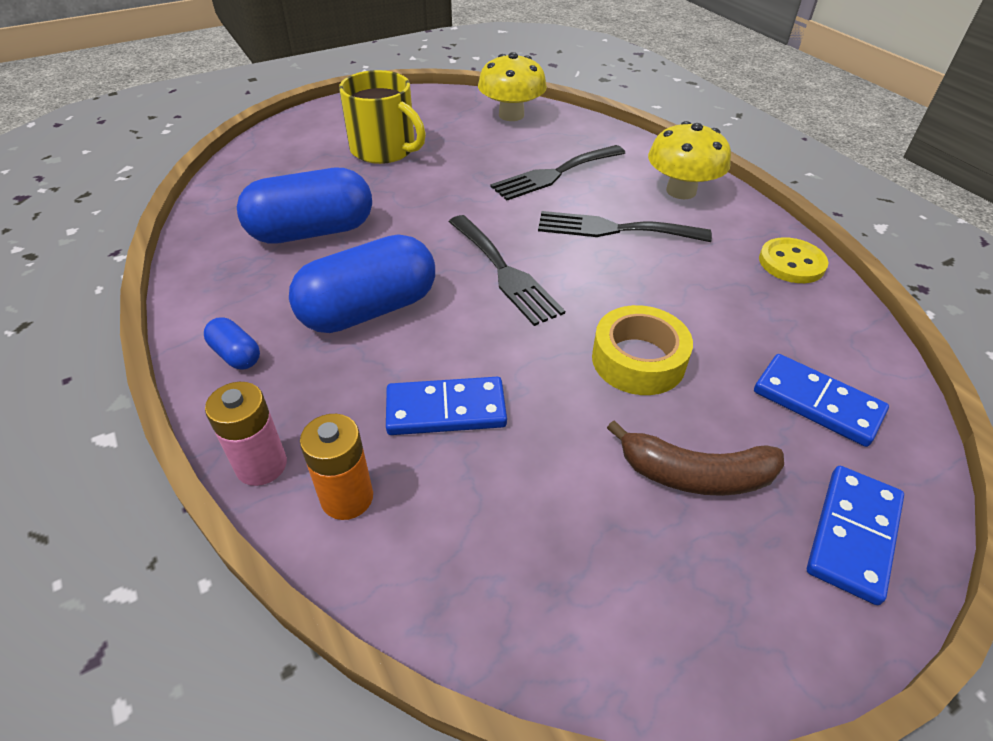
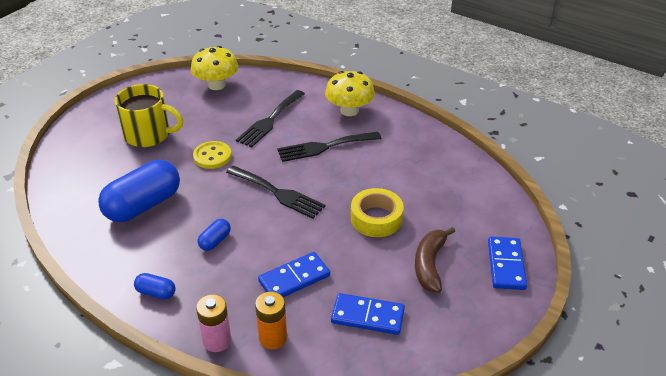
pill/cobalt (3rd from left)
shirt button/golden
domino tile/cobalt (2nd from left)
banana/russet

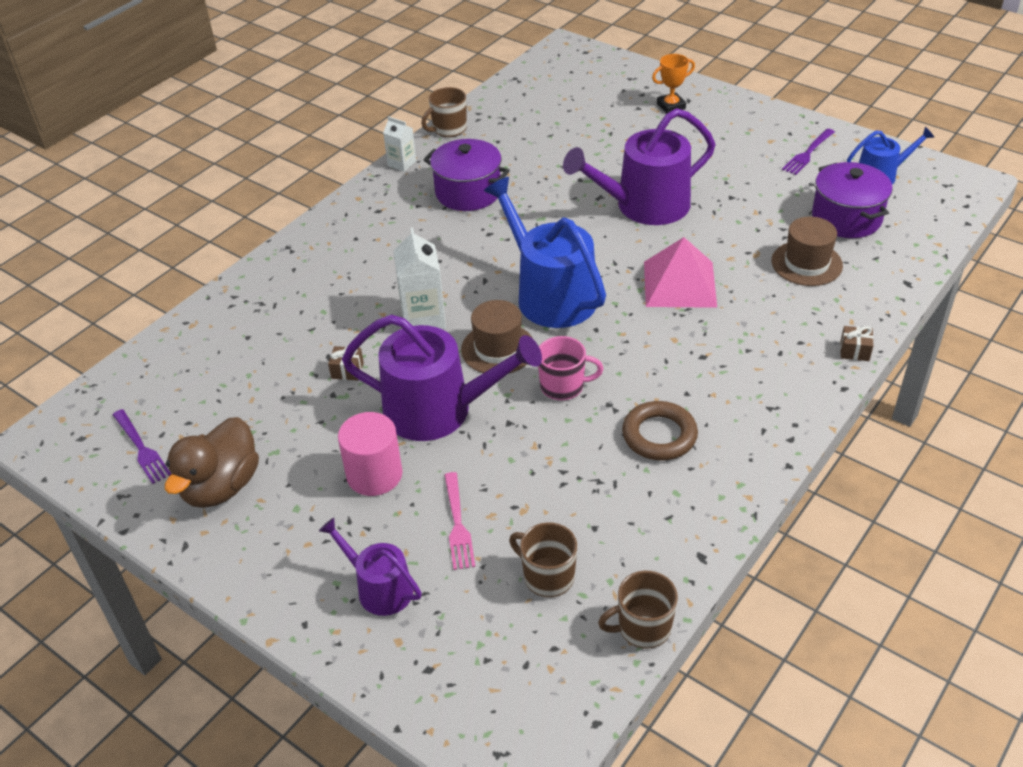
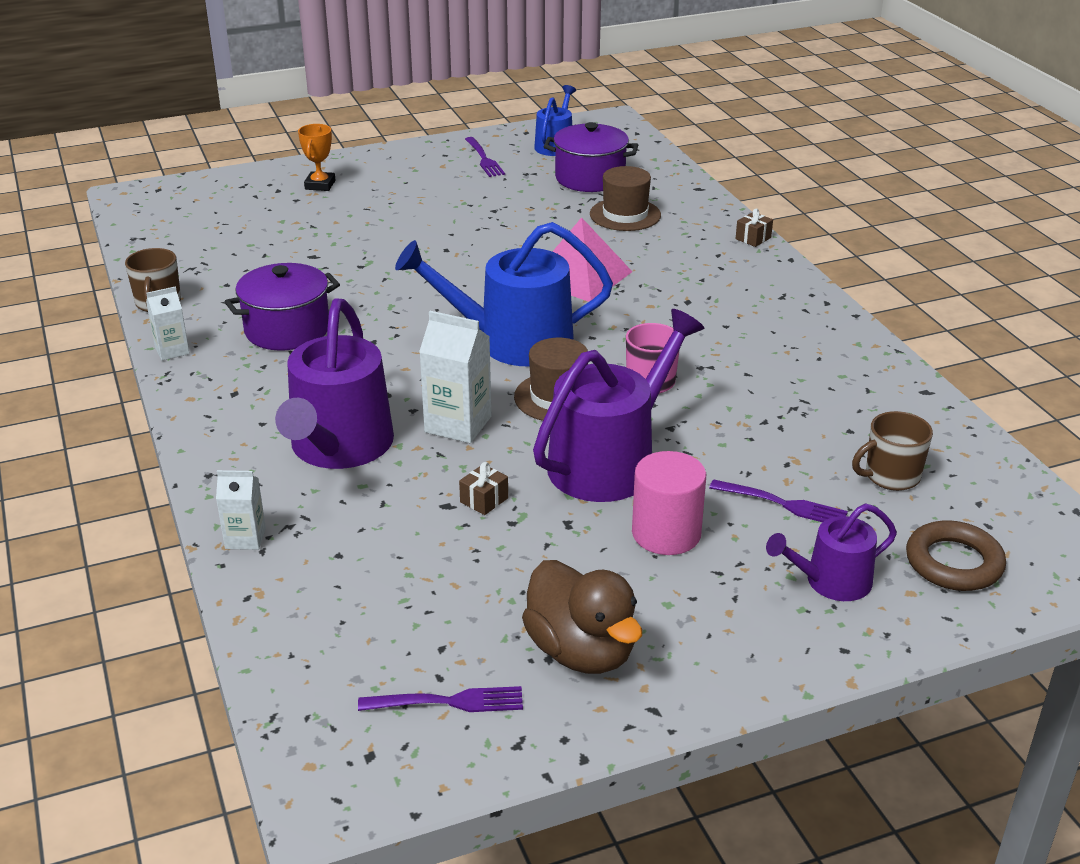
watering pot/royal purple (1st from left)
hoop/russet
dinner fork/royal purple (3rd from left)
tea mug/russet (3rd from left in the first image)
milk carton/pure white (2nd from left)

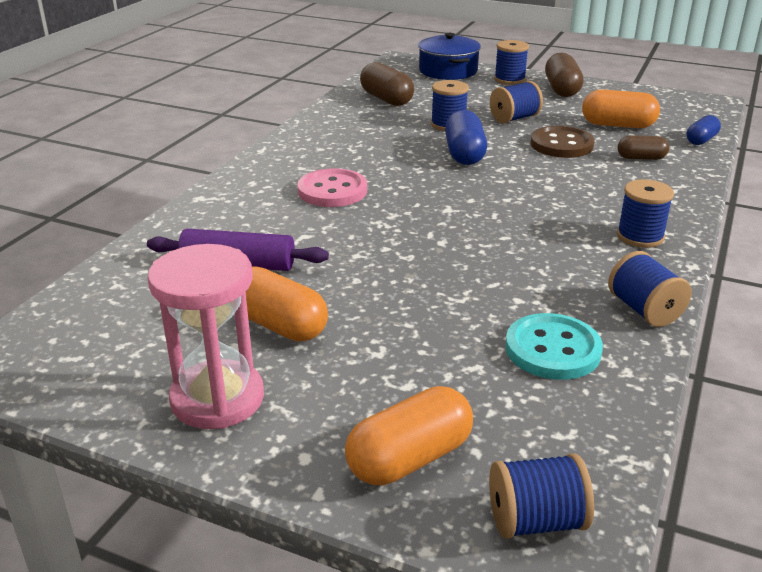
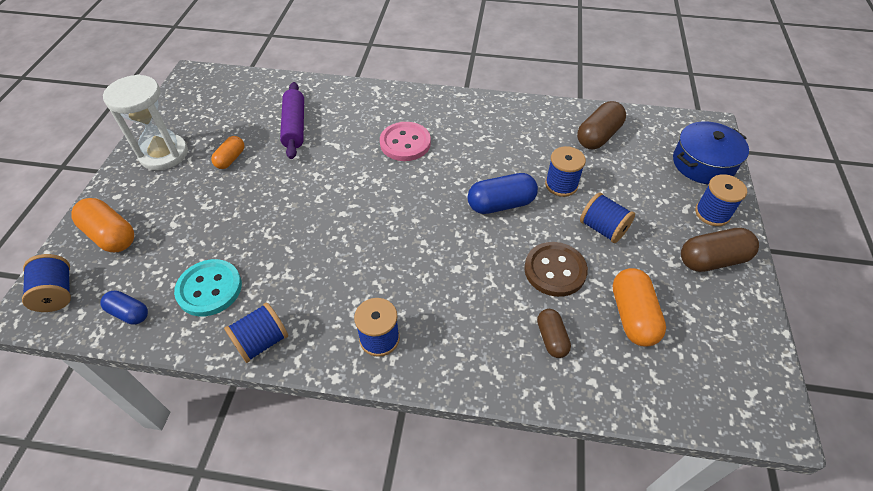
pill/cobalt (1st from left)
hourglass/pure white
pill/bright orange (2nd from left)

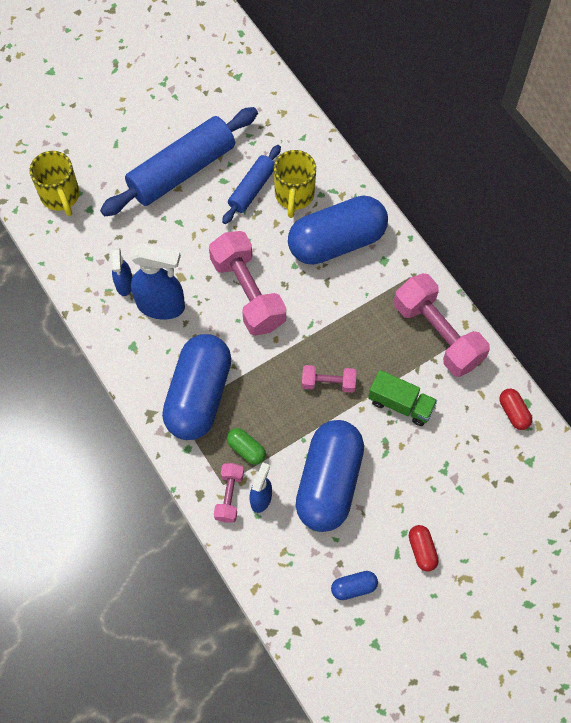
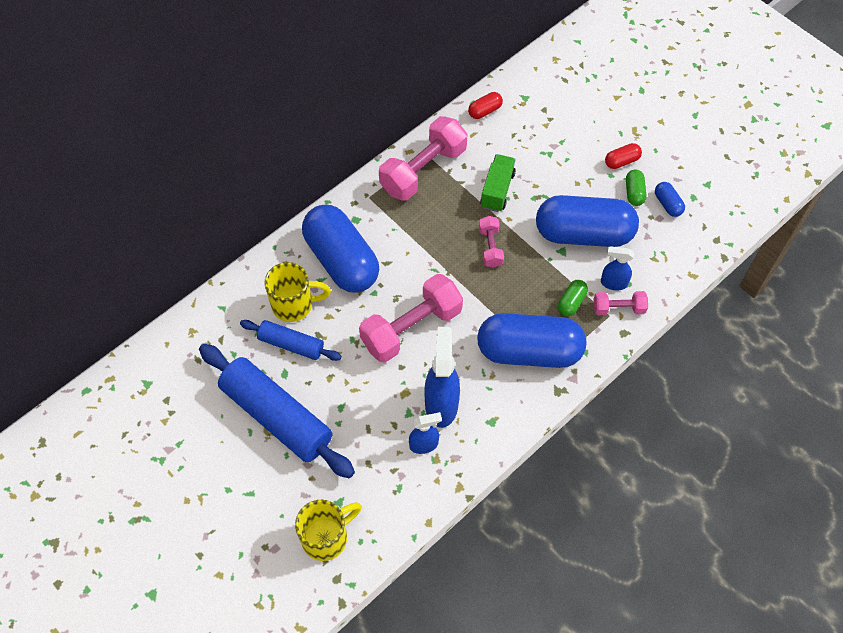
pill/leaf-green (2nd from left)

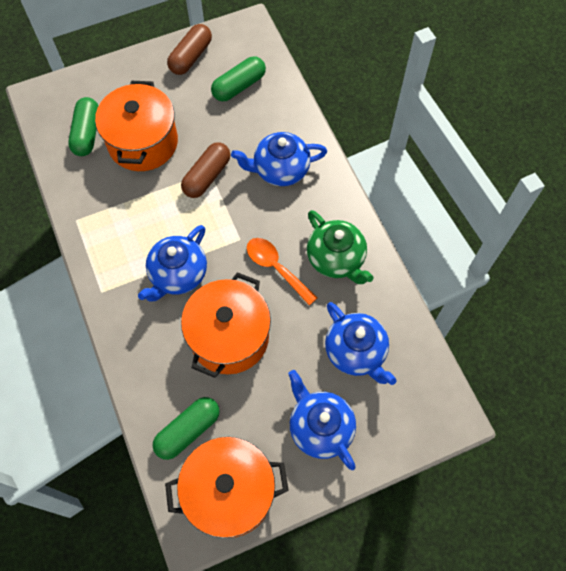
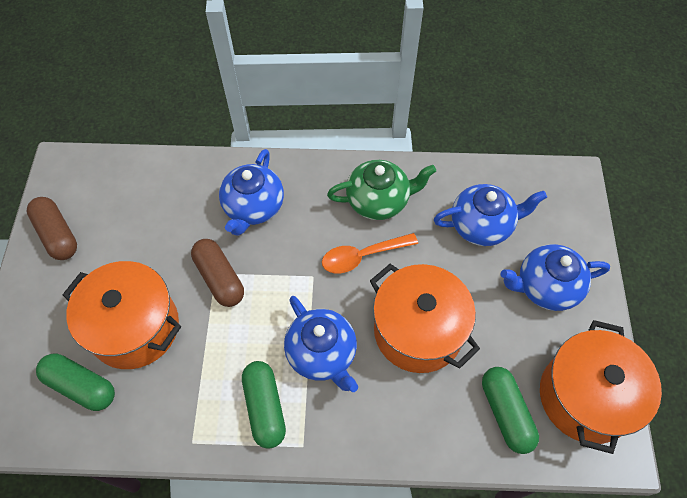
pill/leaf-green (2nd from left)

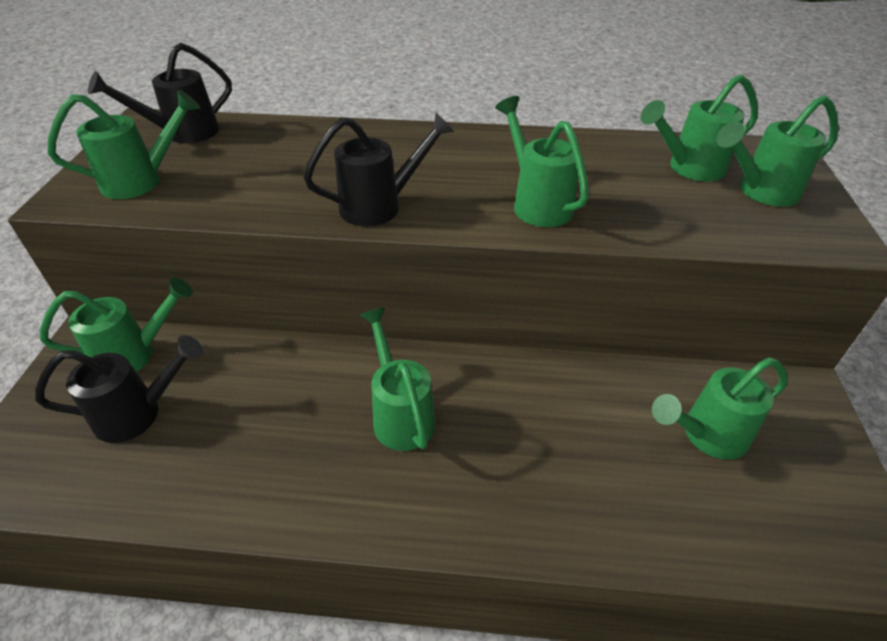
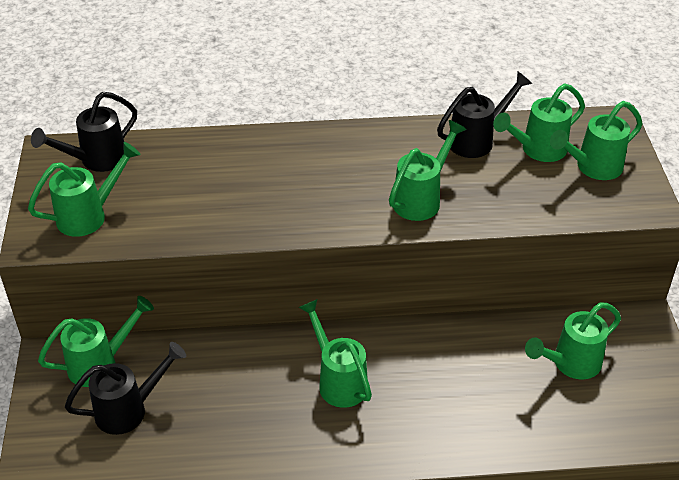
watering pot/leaf-green (4th from left)
watering pot/jet-black (3rd from left)

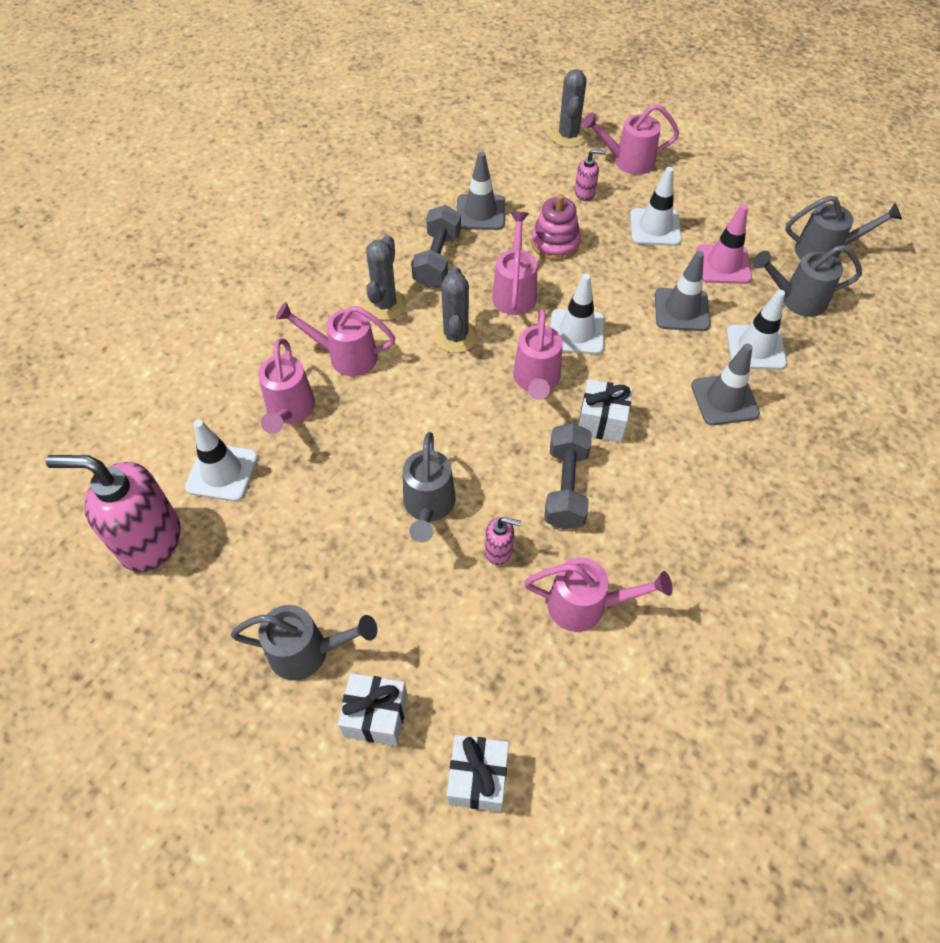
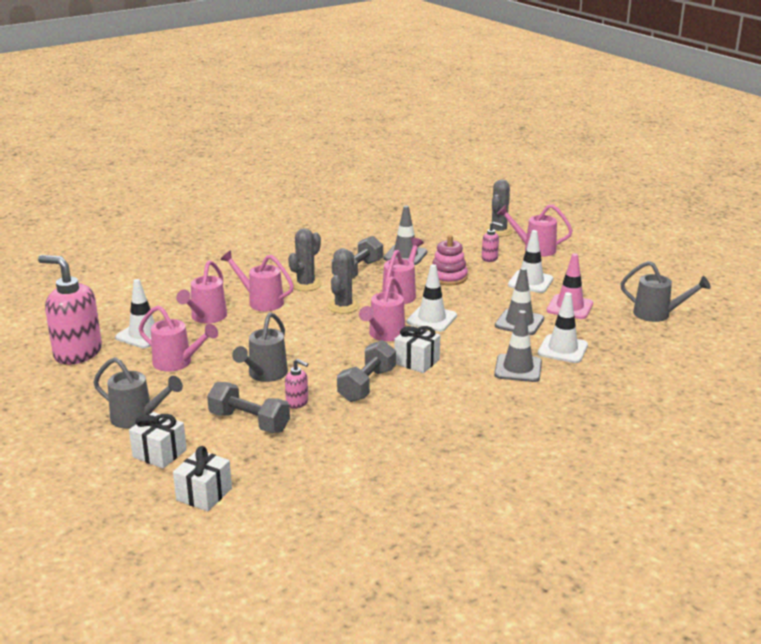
watering pot/gray (3rd from left in the first image)
watering pot/rose-pink (1st from left)
hand weight/gray (1st from left)

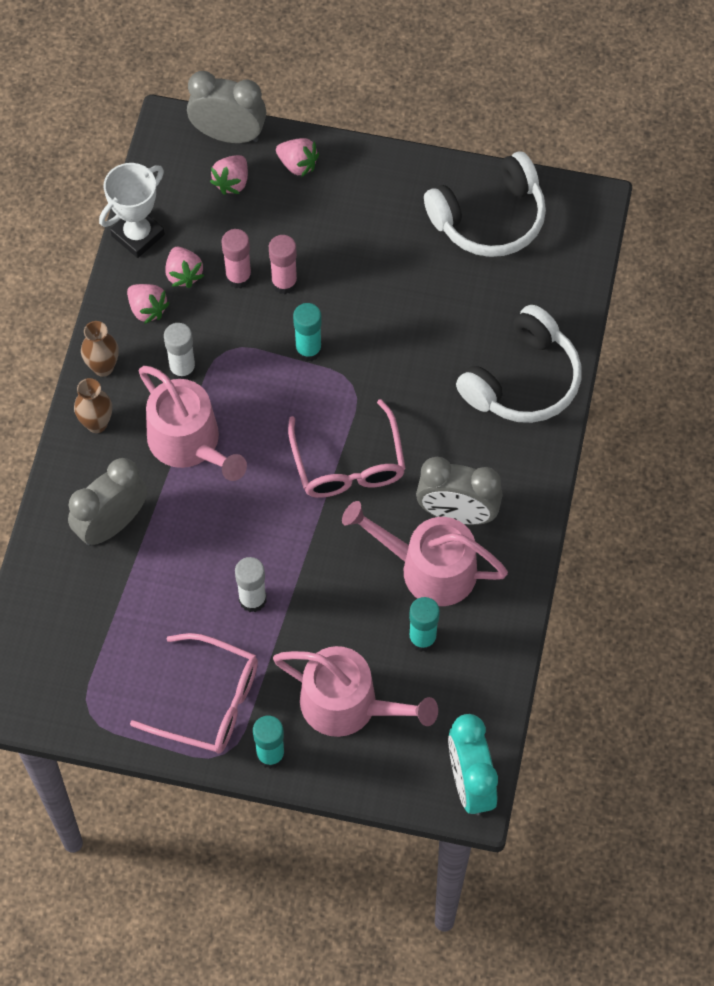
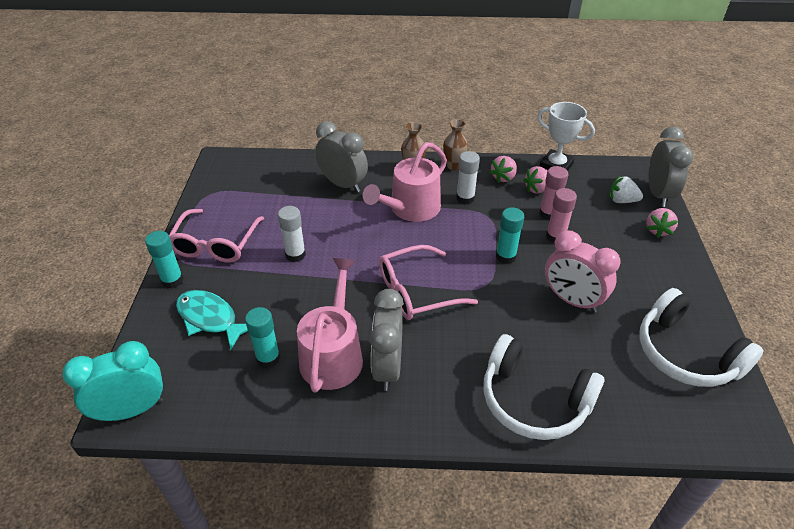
toy strawberry/pure white
fish/aqua
clock/rose-pink

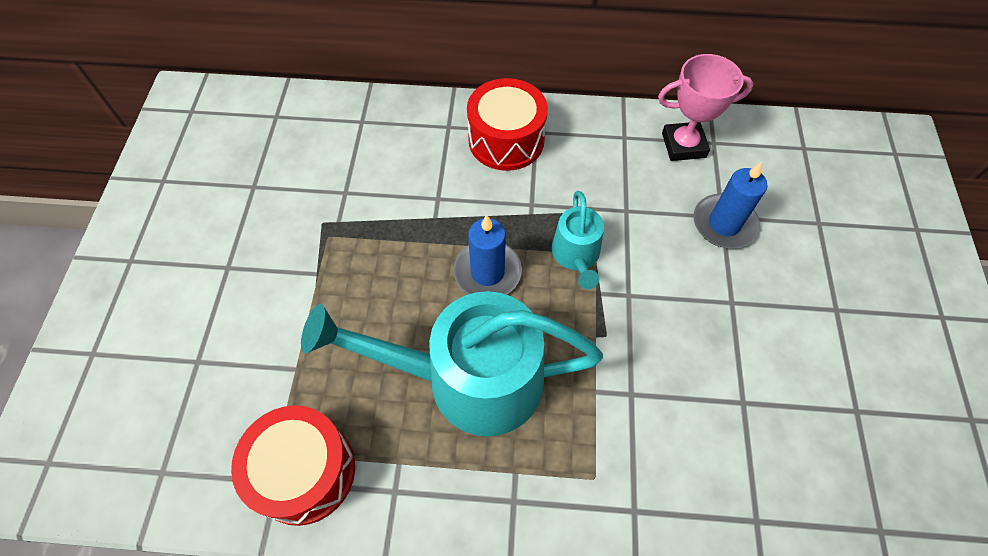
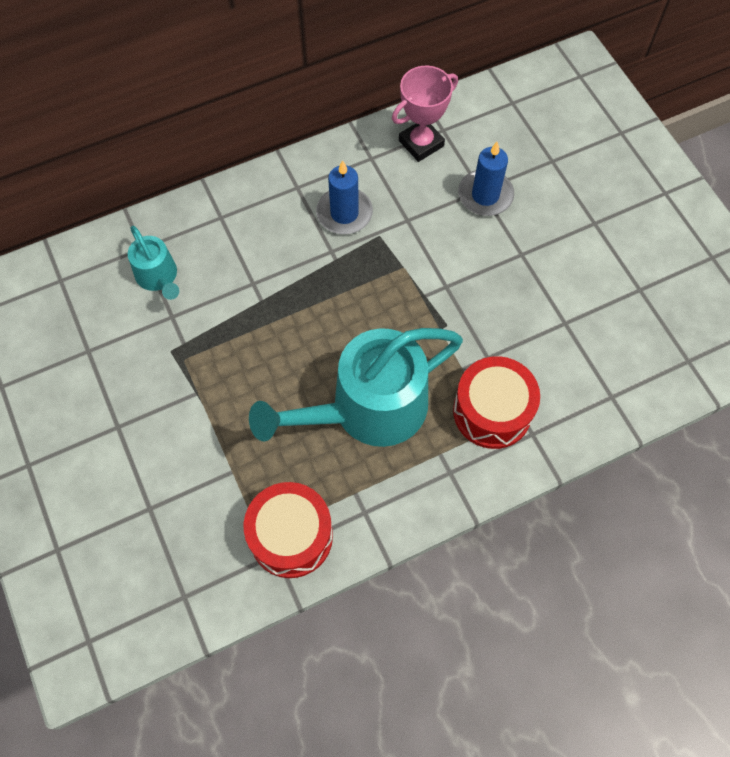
toy drum/crimson (2nd from left)
watering pot/aqua (1st from left)
wax candle/cobalt (1st from left)

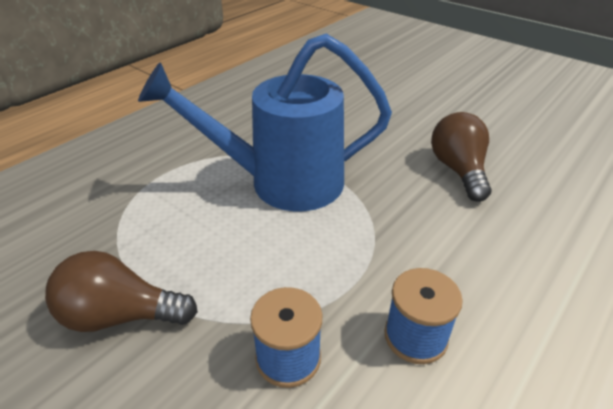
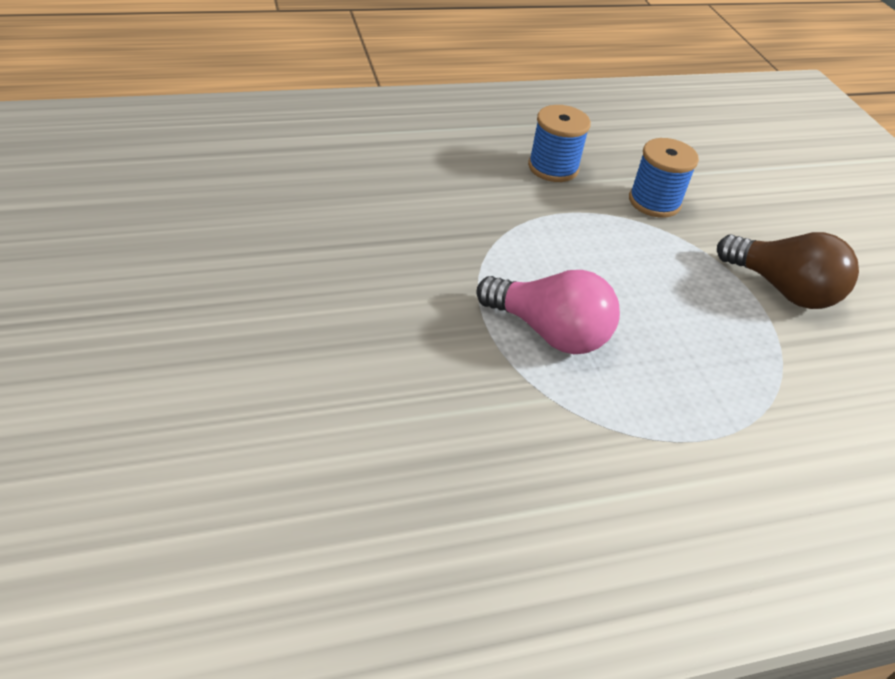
light bulb/rose-pink
light bulb/russet (2nd from left in the first image)

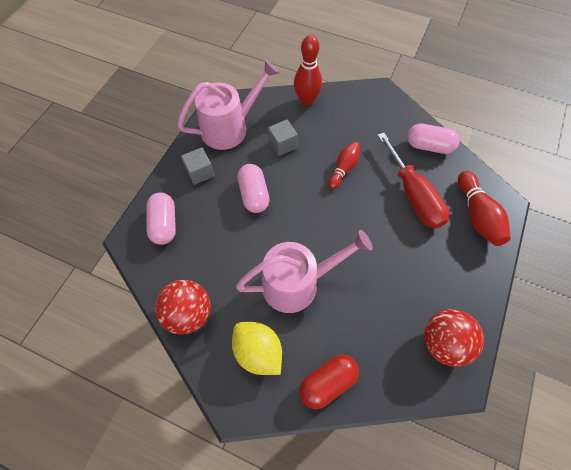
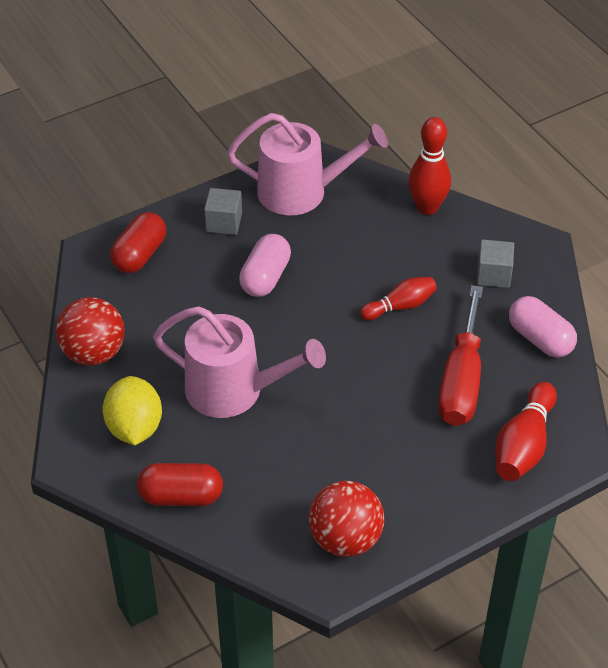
solid cube/gray (2nd from left)
pill/crimson (1st from left)

